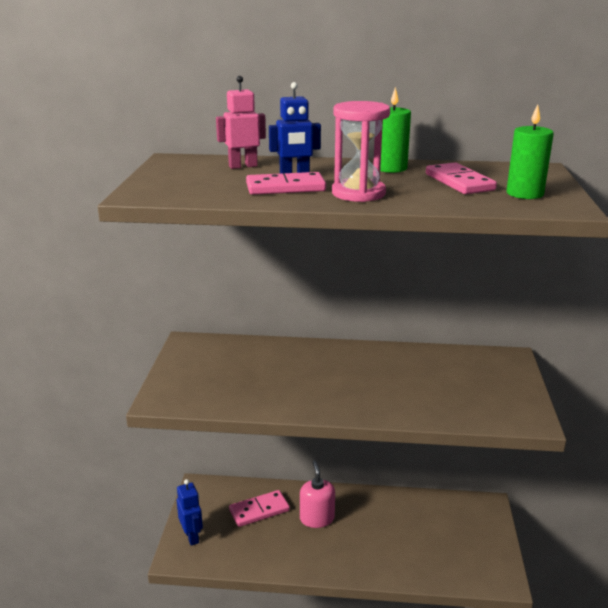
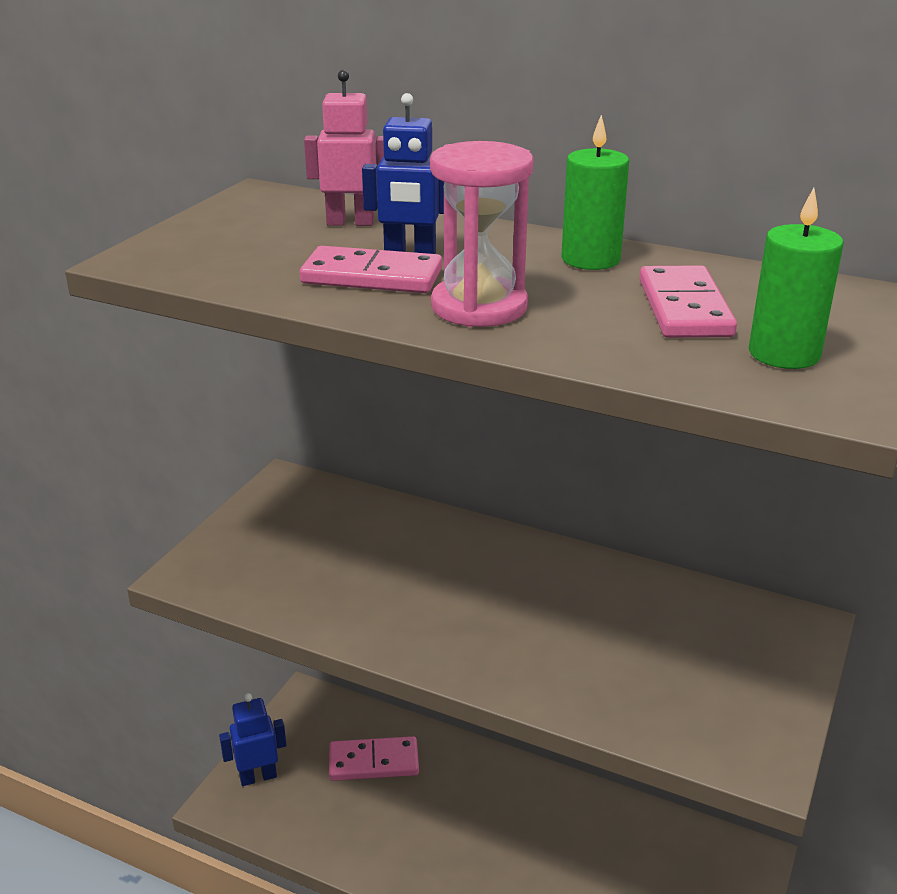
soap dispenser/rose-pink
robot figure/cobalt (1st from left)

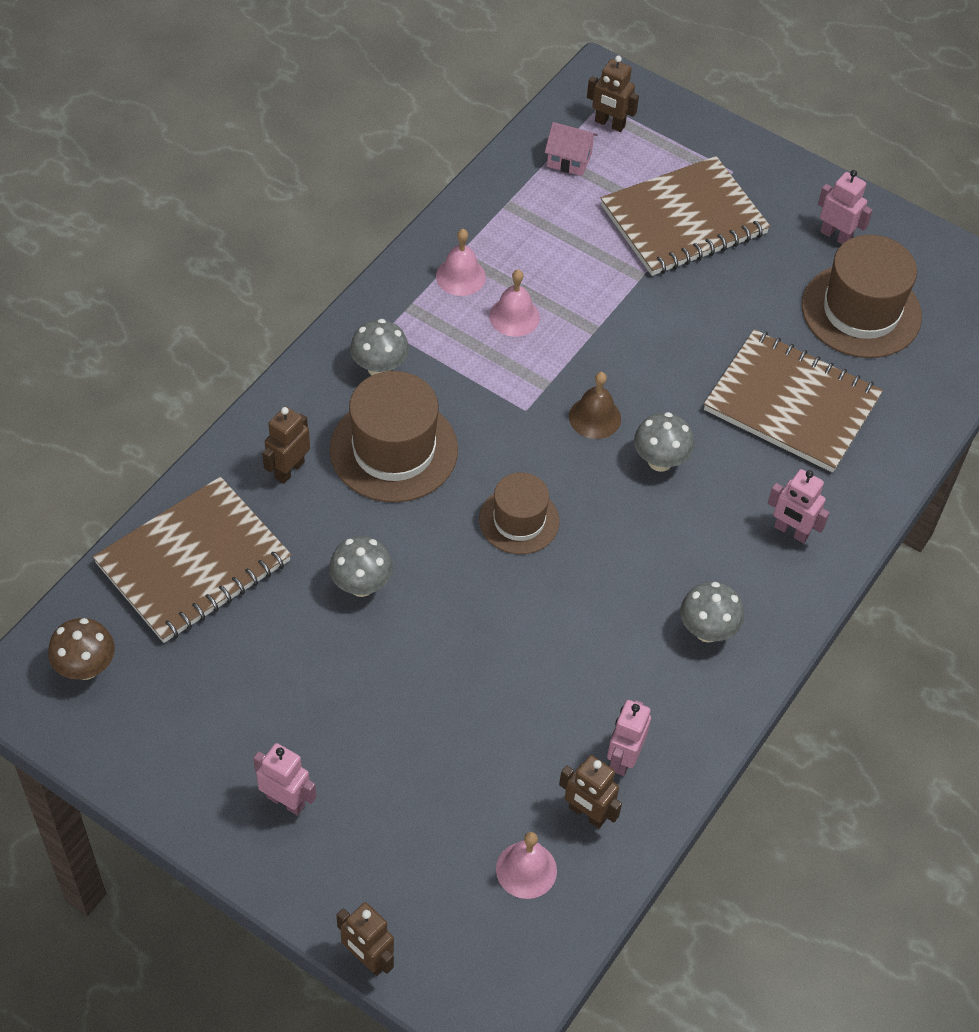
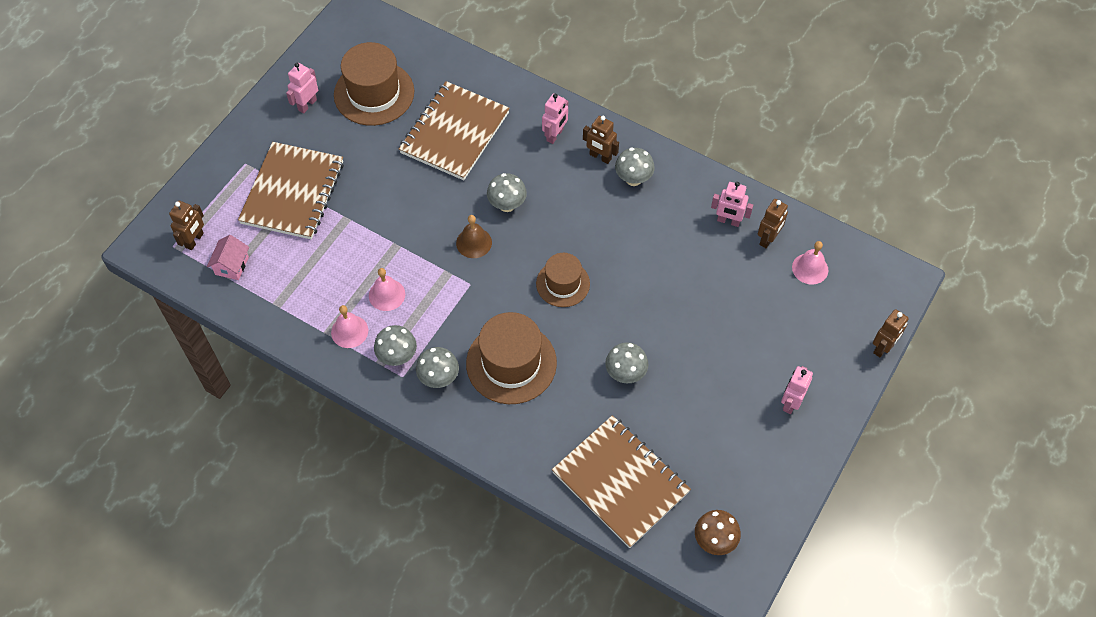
exercise book/russet (1st from left)
robot figure/russet (2nd from left)
fungus/gray (1st from left)

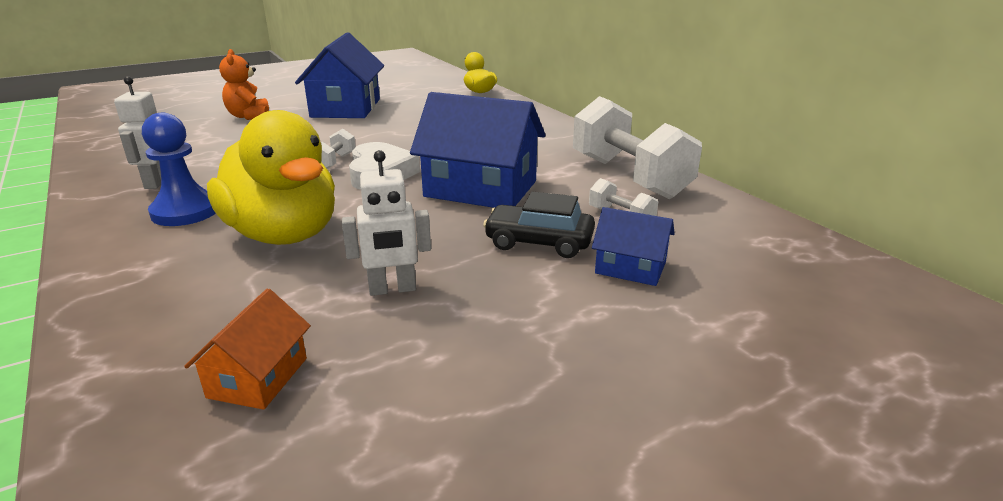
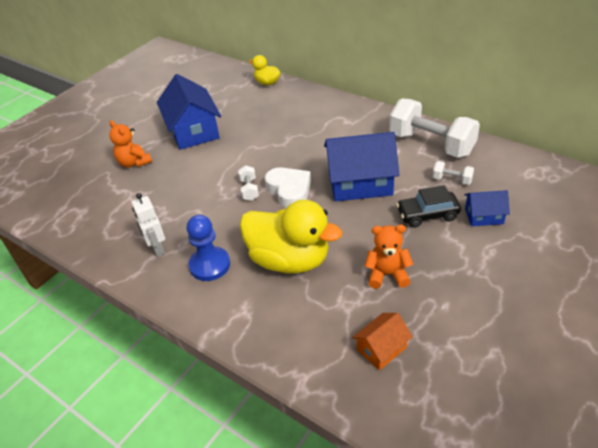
teddy bear/bright orange (2nd from left)
house/bright orange

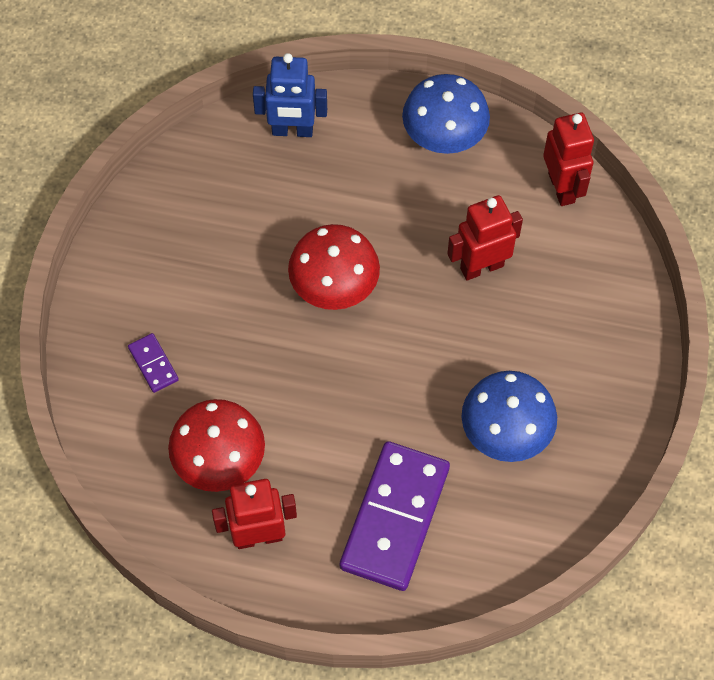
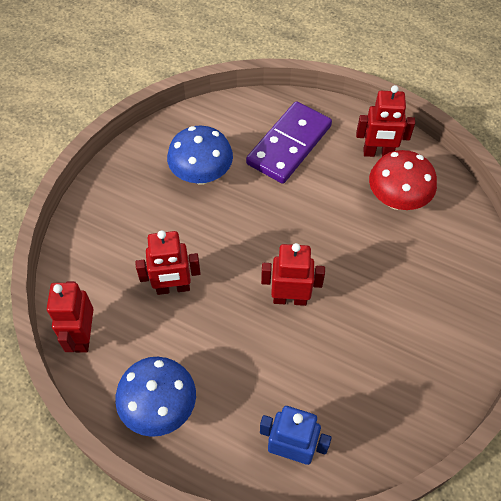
robot figure/crimson (3rd from left)
domino tile/royal purple (1st from left in the first image)

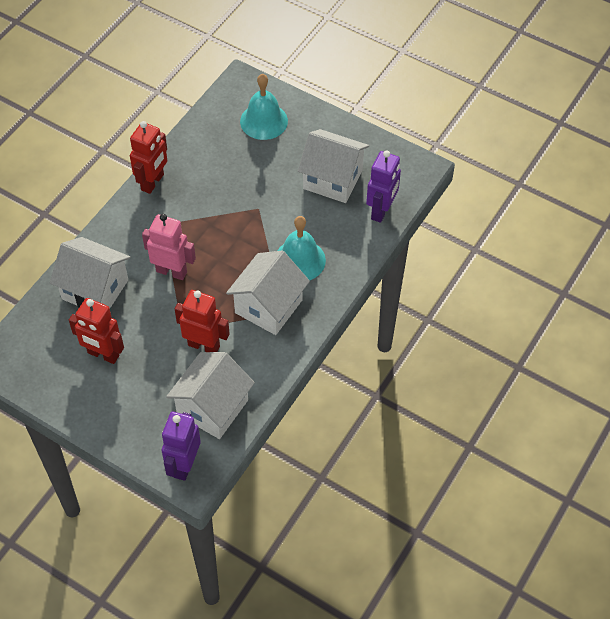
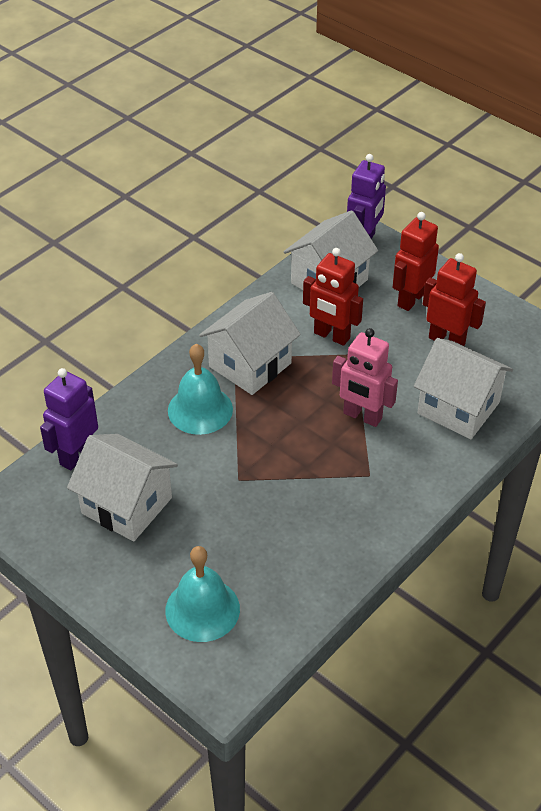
robot figure/crimson (2nd from left)

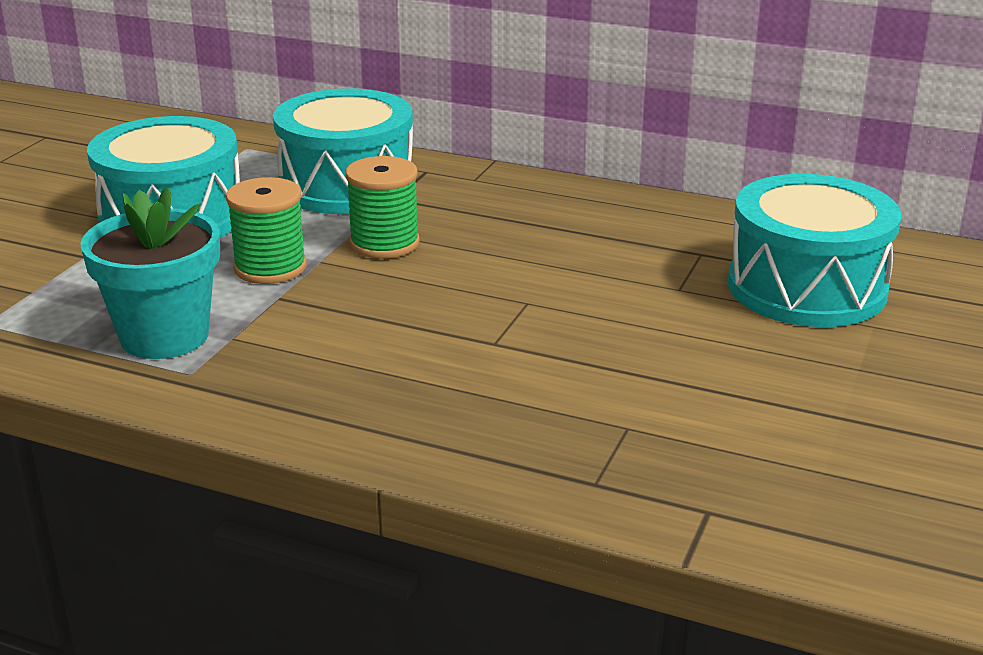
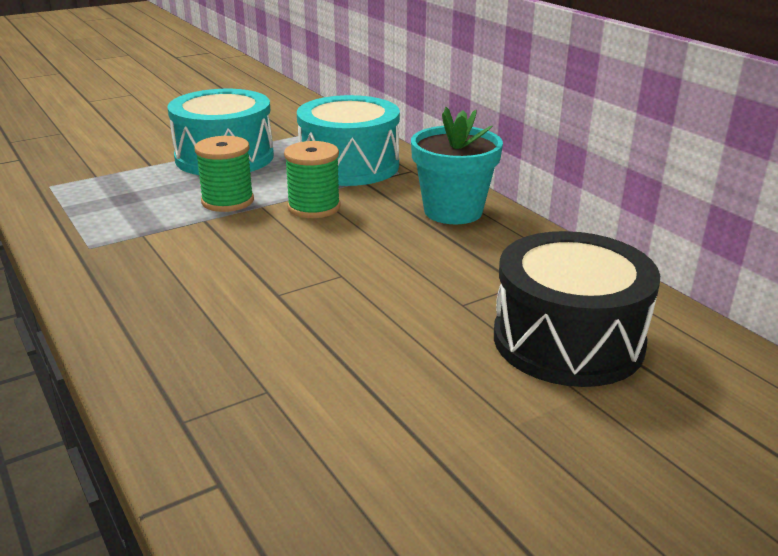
toy drum/jet-black
flower pot/aqua

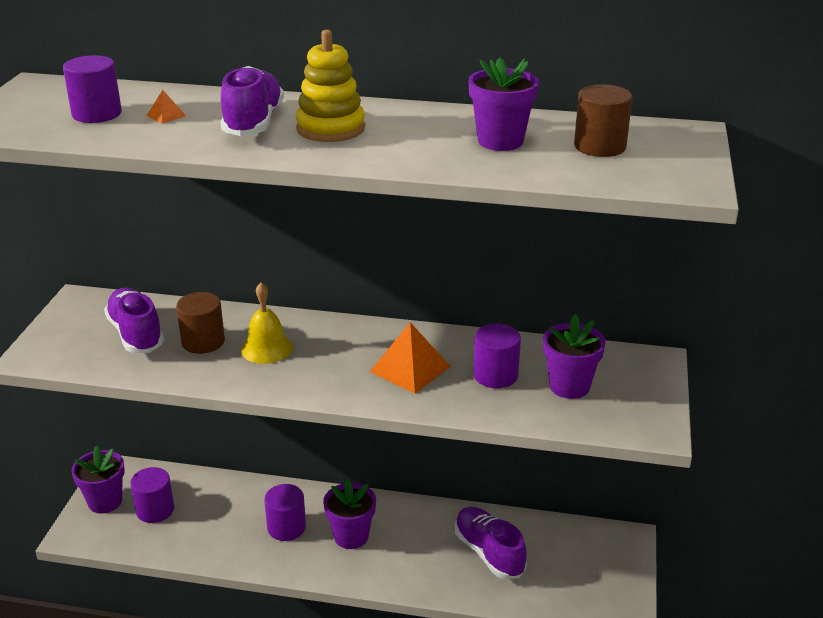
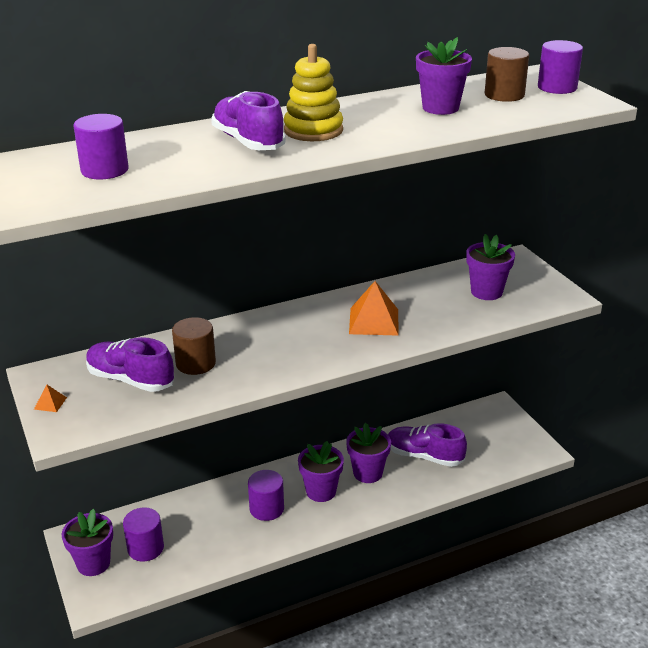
solid pyramid/bright orange (1st from left)
school bell/golden
cylinder shape/royal purple (4th from left)
flower pot/royal purple (3rd from left)

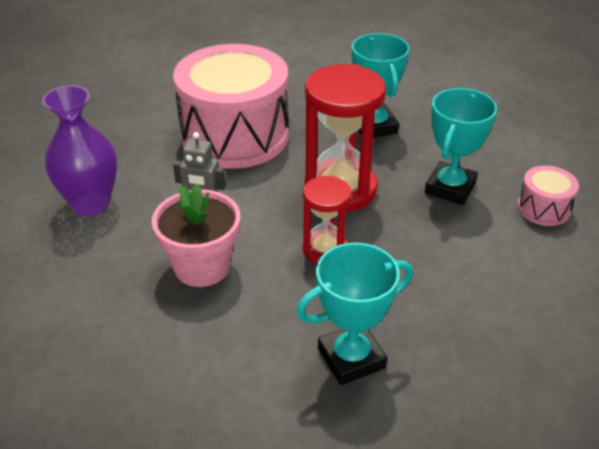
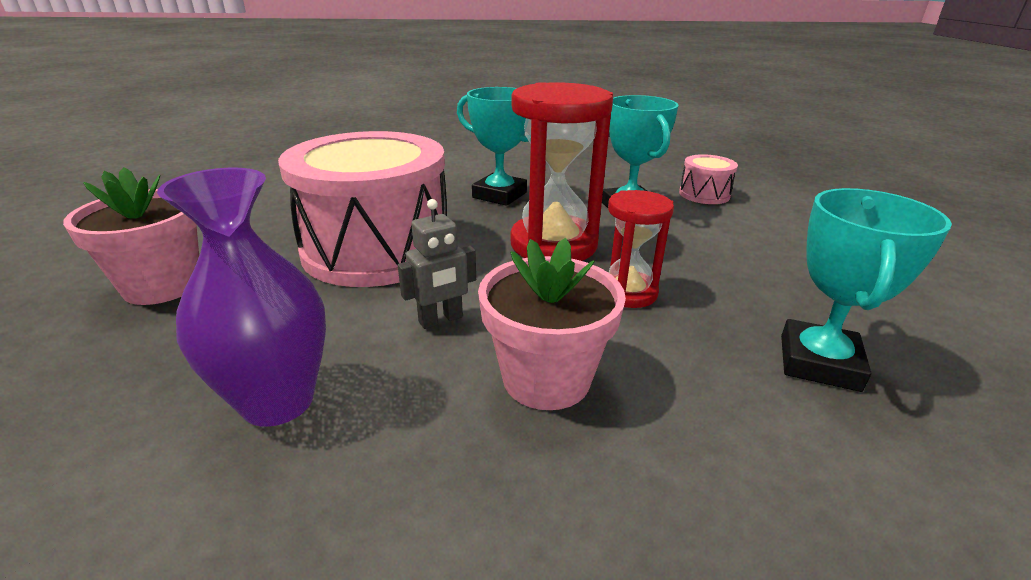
flower pot/rose-pink (1st from left)

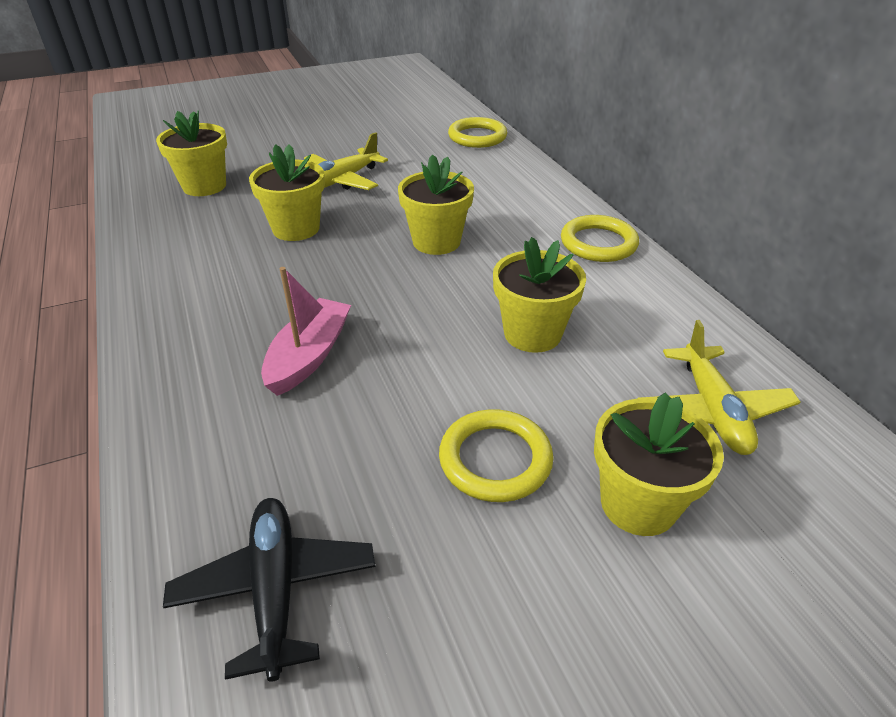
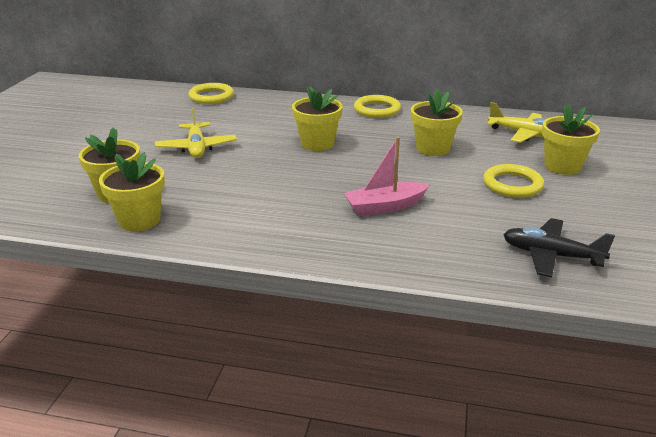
flower pot/golden (2nd from left)
boat/rose-pink

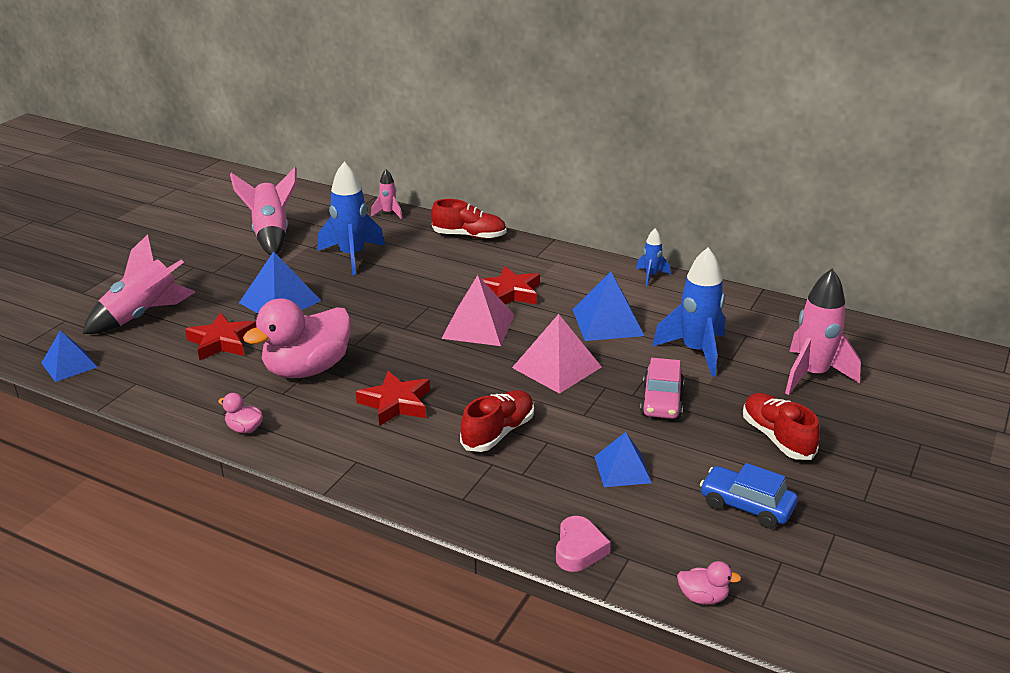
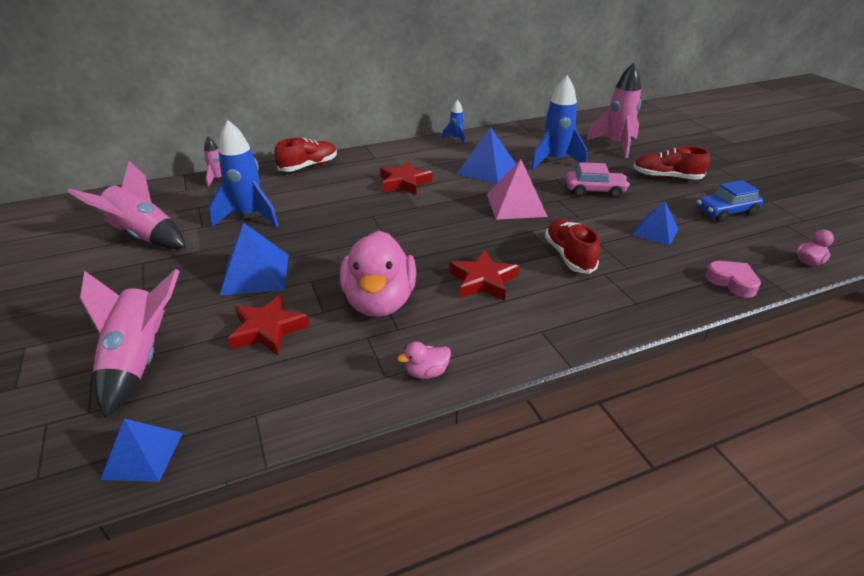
solid pyramid/rose-pink (1st from left in the first image)
toy car/rose-pink

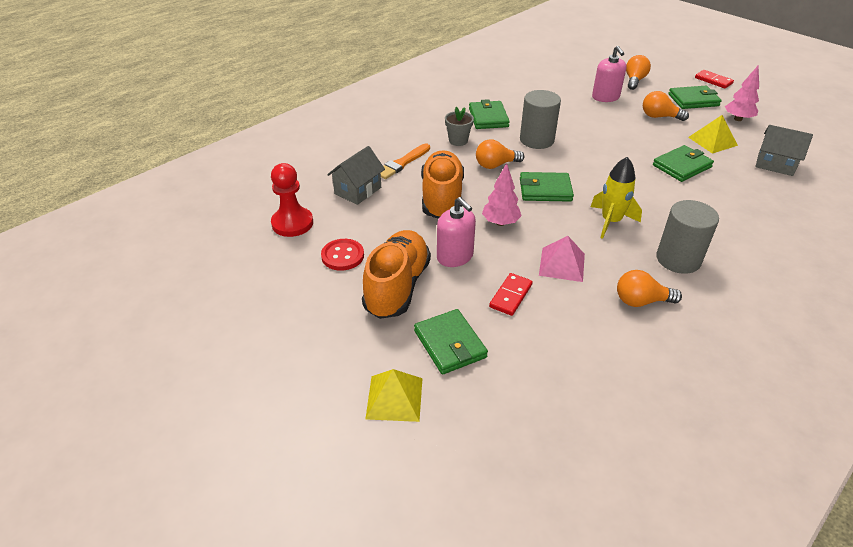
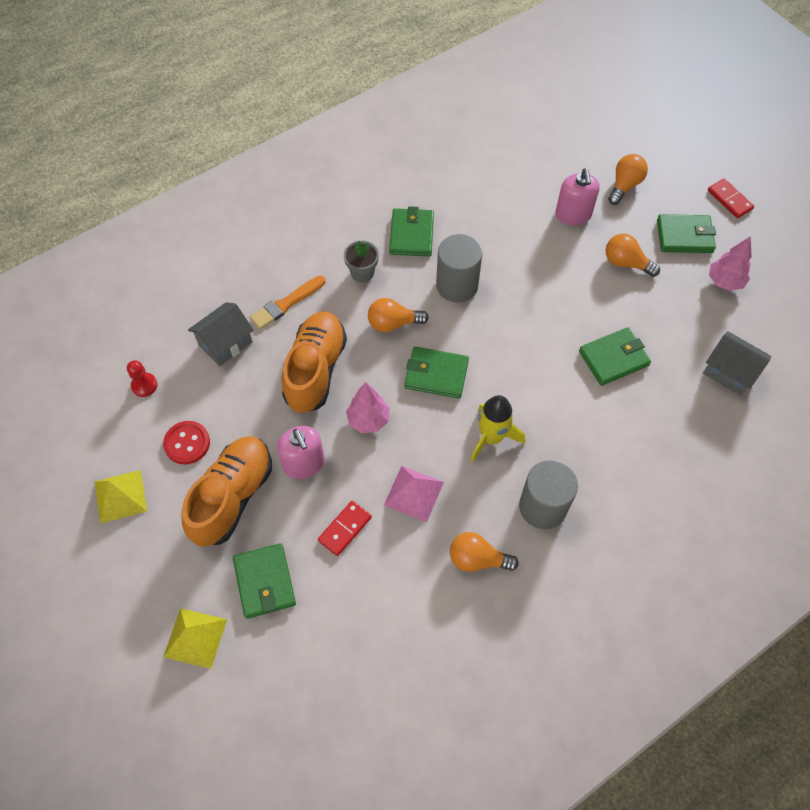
solid pyramid/golden (1st from left)
chess pawn/crimson

